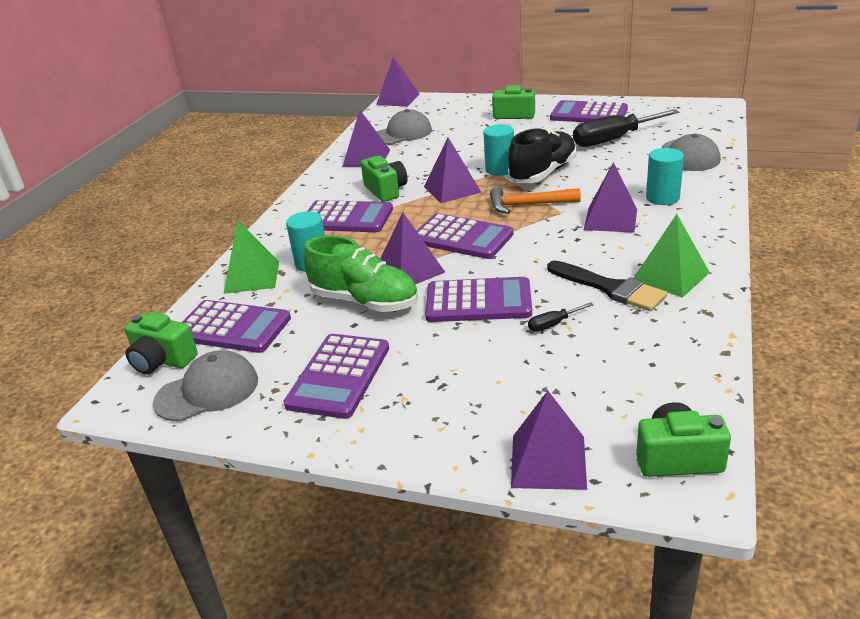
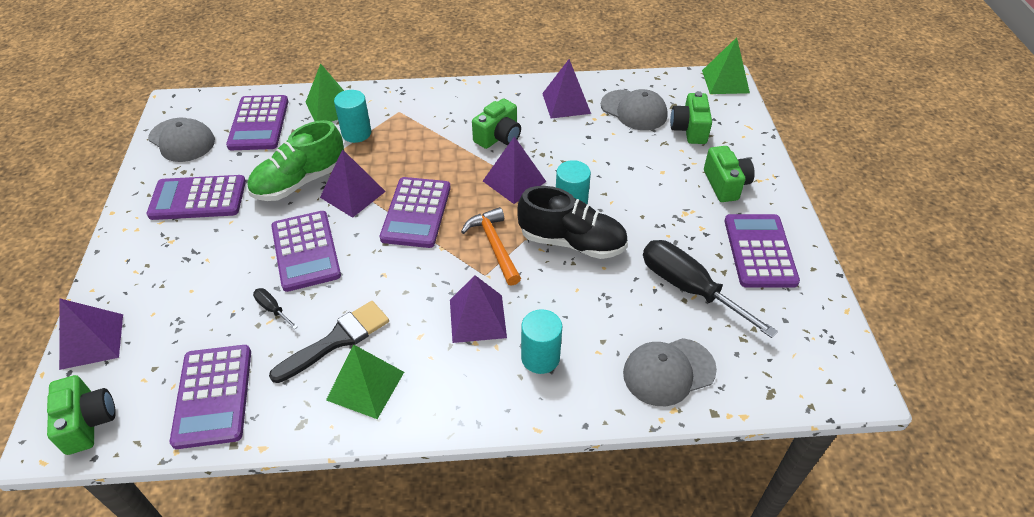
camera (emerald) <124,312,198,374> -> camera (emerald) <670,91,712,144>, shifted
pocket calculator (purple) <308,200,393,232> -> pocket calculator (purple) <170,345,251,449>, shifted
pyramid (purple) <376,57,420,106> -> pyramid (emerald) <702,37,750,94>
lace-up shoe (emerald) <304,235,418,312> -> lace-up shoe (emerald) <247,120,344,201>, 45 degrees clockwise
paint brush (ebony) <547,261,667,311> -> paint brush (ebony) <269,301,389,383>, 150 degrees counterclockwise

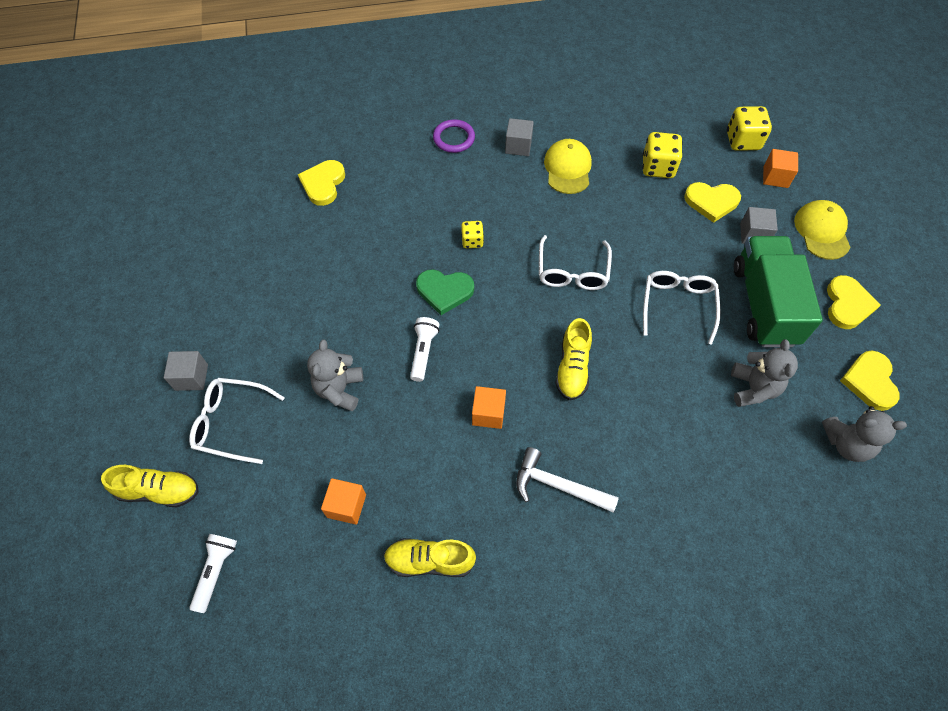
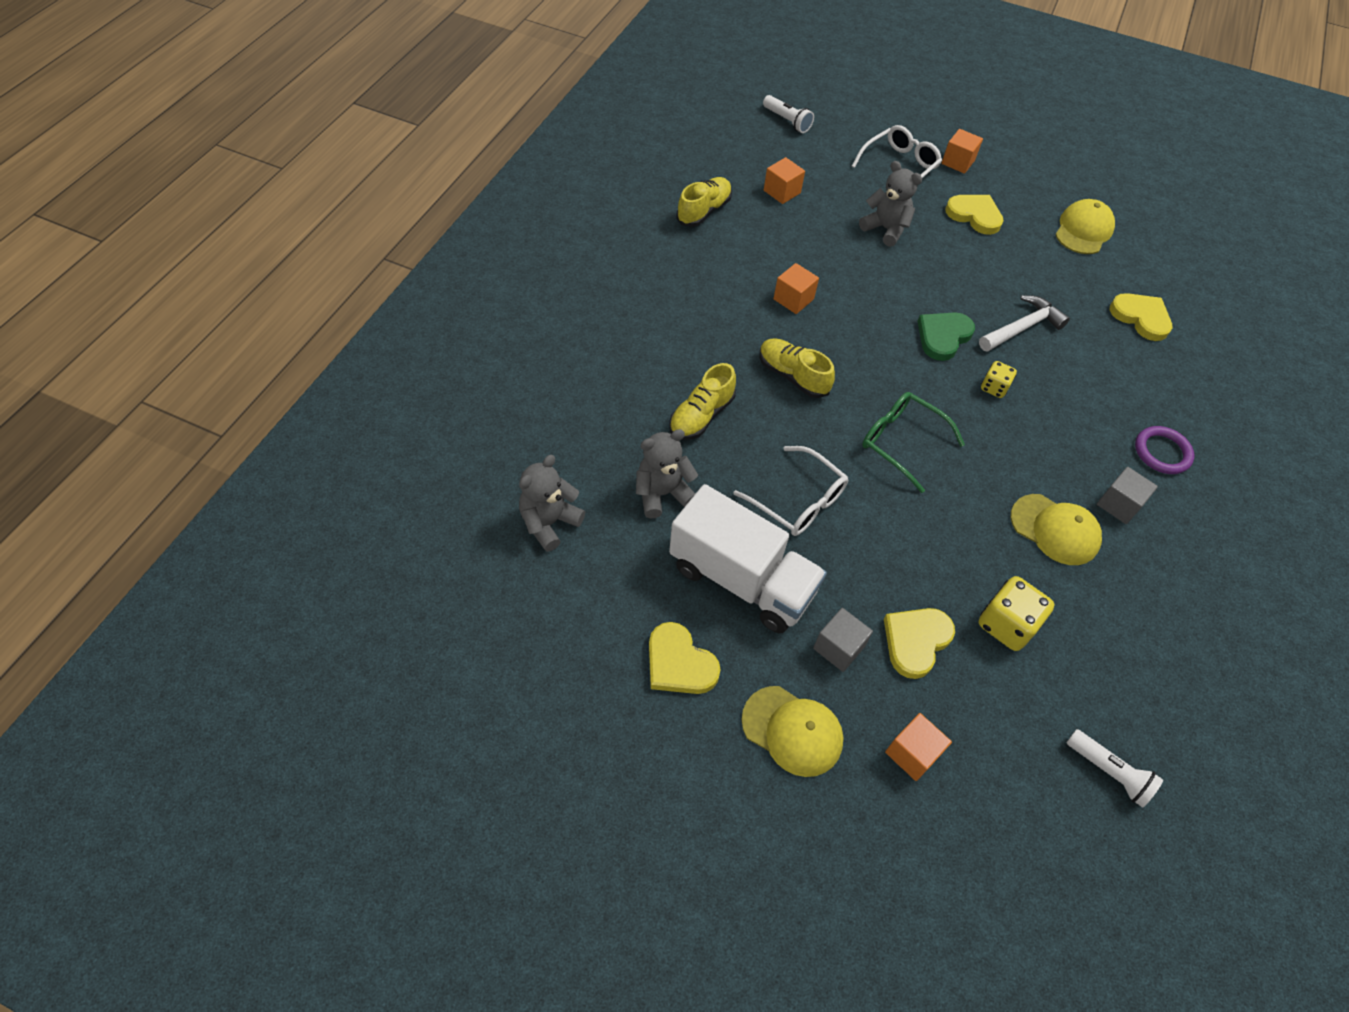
die (bright yellow) <727,106,772,151> -> none
none -> peaked cap (bright yellow) <1055,199,1115,254>
lace-up shoe (bright yellow) <101,465,199,507> -> lace-up shoe (bright yellow) <669,363,736,440>, shifted
pocket torch (white) <410,317,439,382> -> pocket torch (white) <1066,729,1163,808>, shifted
carpenter's hammer (white) <516,447,619,513> -> carpenter's hammer (white) <979,295,1070,352>, shifted
heart (bright yellow) <840,351,900,411> -> heart (bright yellow) <945,195,1004,235>, shifted
block (gray) <164,351,208,391> -> block (orange-coloured) <941,129,983,174>
glasses (white) <539,235,612,290> -> glasses (emerald) <862,392,965,493>
lorry (emerald) <734,236,823,347> -> lorry (white) <669,484,827,633>
stuffed bear (gray) <731,339,798,407> -> stuffed bear (gray) <636,429,698,519>, 120 degrees clockwise

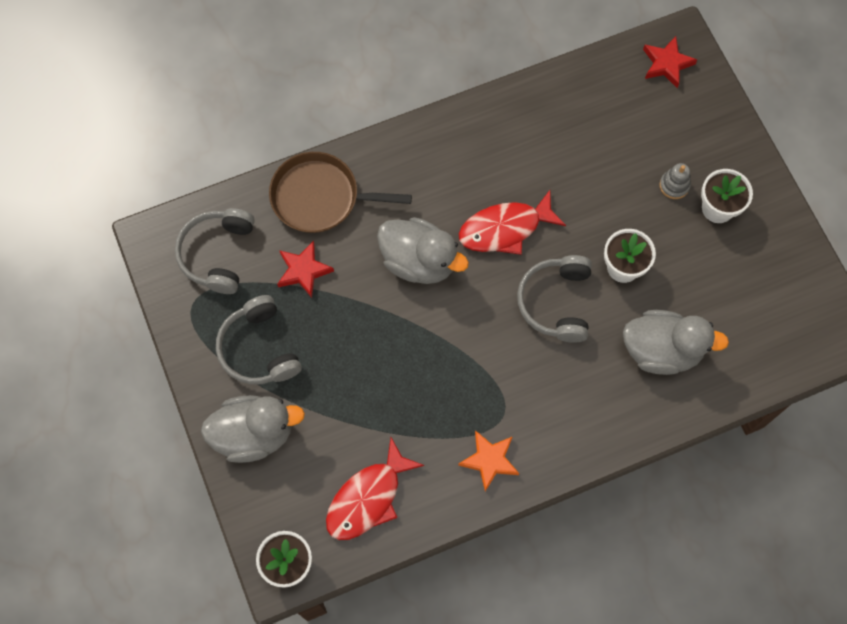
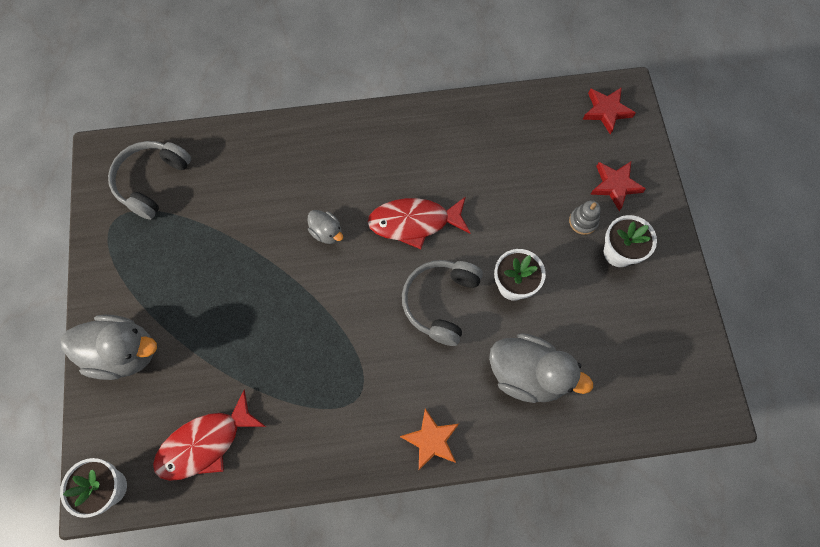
headphones (gray) <216,295,302,385> -> none
pan (dark brown) <269,152,412,233> -> none
star shape (red) <277,241,334,298> -> star shape (red) <590,161,646,211>, shifted
star shape (orange-coloured) <458,430,519,492> -> star shape (orange-coloured) <400,408,459,470>, shifted
toy duck (gray) <377,217,469,284> -> toy duck (gray) <308,210,343,244>, x0.50

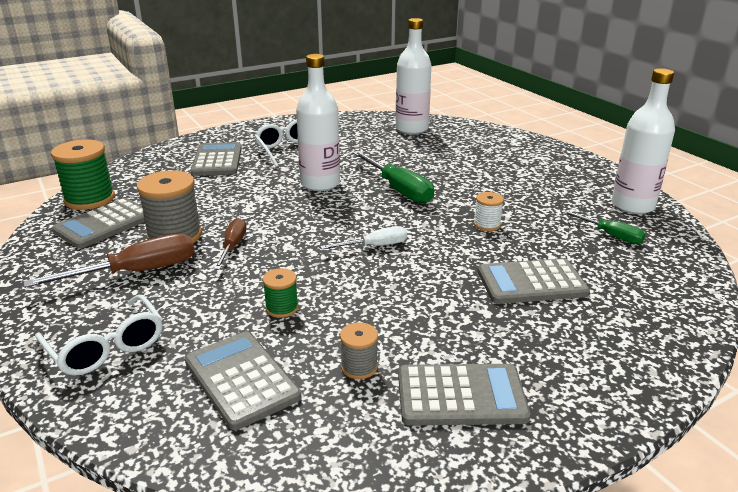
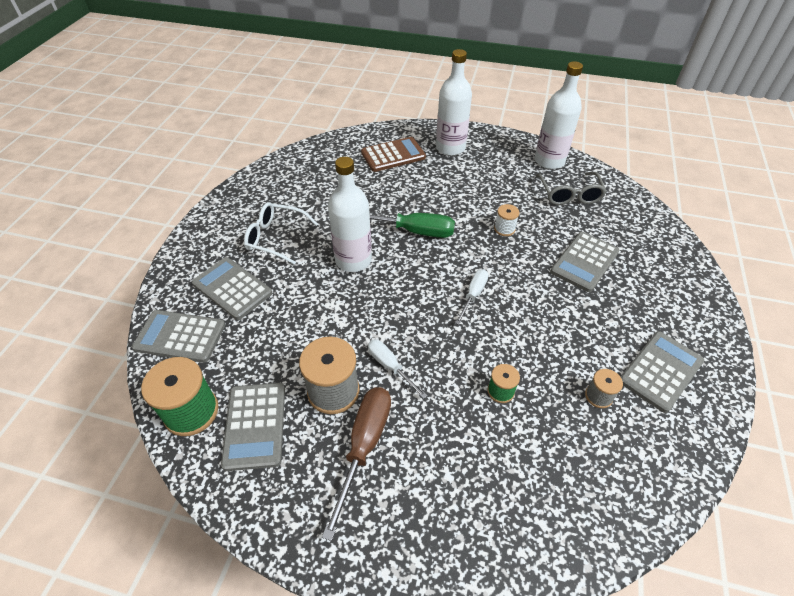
glasses (white) <35,295,163,376> -> none
none -> pocket calculator (dark brown) <361,137,426,172>
pocket calculator (gray) <185,331,301,430> -> pocket calculator (gray) <132,310,225,363>, shifted
drink bottle (white) <396,18,431,134> -> drink bottle (white) <436,49,472,156>, shifted
flat screwdriver (emerald) <561,210,646,244> -> glasses (gray) <536,172,607,205>
flat screwdriver (dark brown) <214,218,246,270> -> flat screwdriver (white) <368,340,427,399>

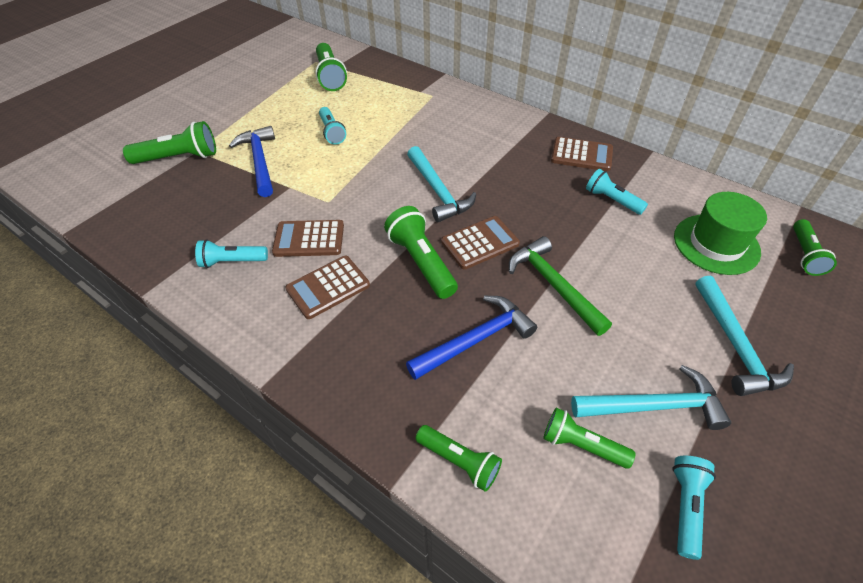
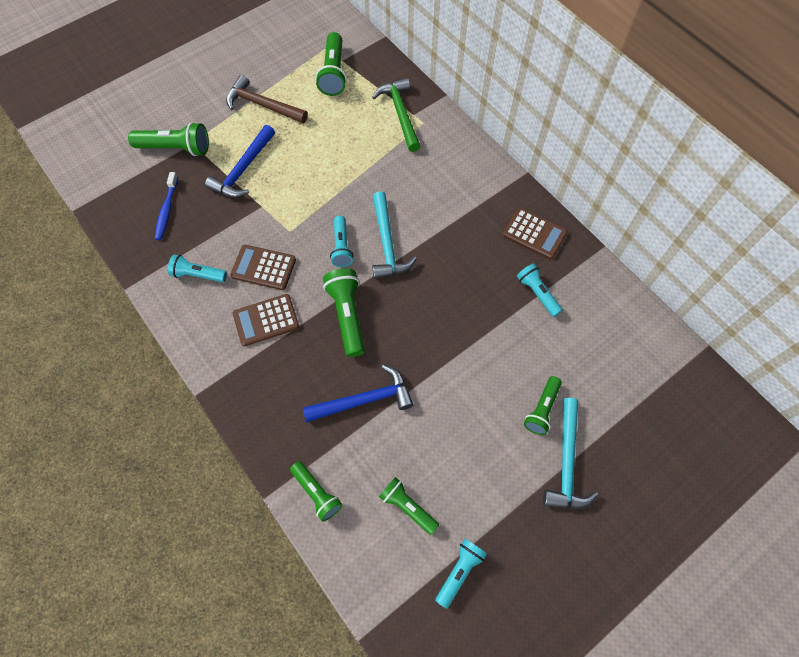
pocket calculator (dark brown) <441,216,520,270> -> none
carpenter's hammer (aqua) <571,365,731,430> -> none
hat (emerald) <674,192,767,275> -> none
none -> dental brush (royal blue) <155,172,178,240>
none -> carpenter's hammer (dark brown) <226,75,308,123>
pocket torch (aqua) <319,107,346,145> -> pocket torch (aqua) <330,216,353,267>, shifted
carpenter's hammer (emerald) <509,236,612,336> -> carpenter's hammer (emerald) <372,78,421,152>, shifted
pocket torch (emerald) <793,219,837,276> -> pocket torch (emerald) <524,376,562,435>, shifted
carpenter's hammer (royal blue) <229,126,275,197> -> carpenter's hammer (royal blue) <205,125,275,197>, 150 degrees counterclockwise

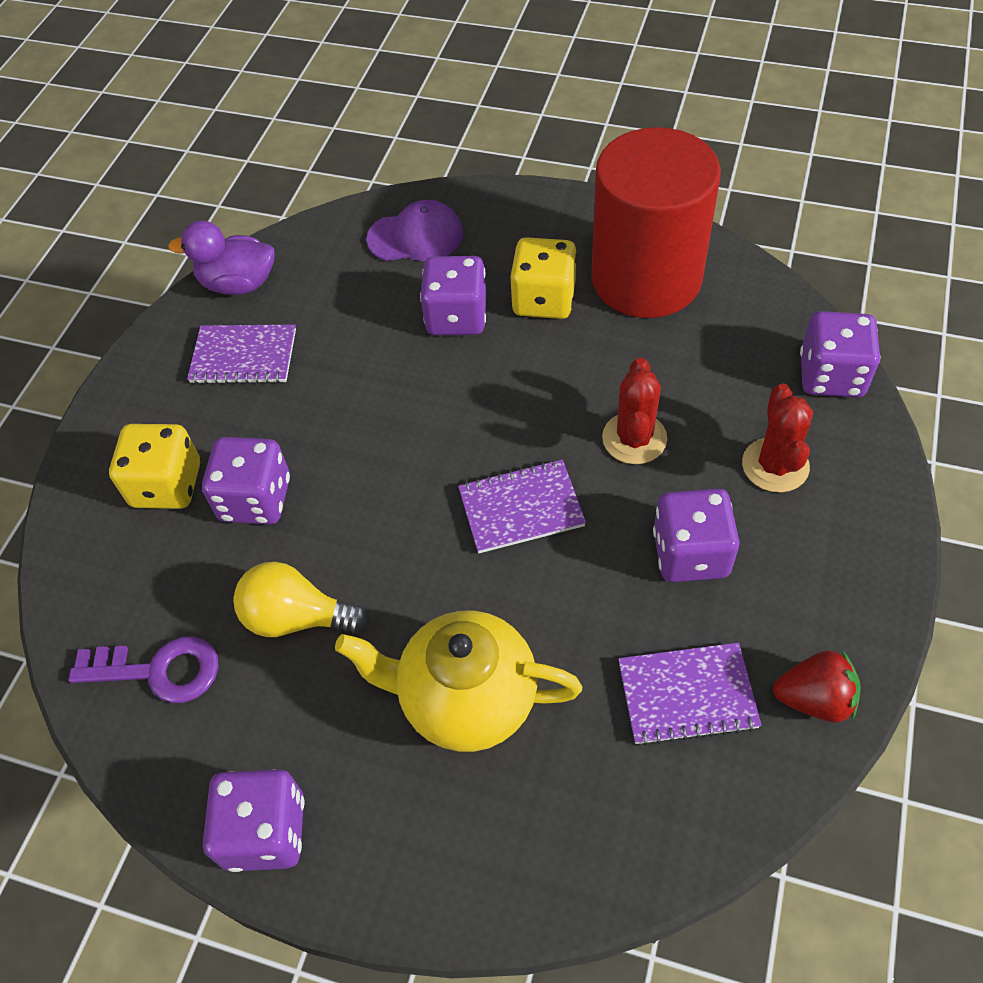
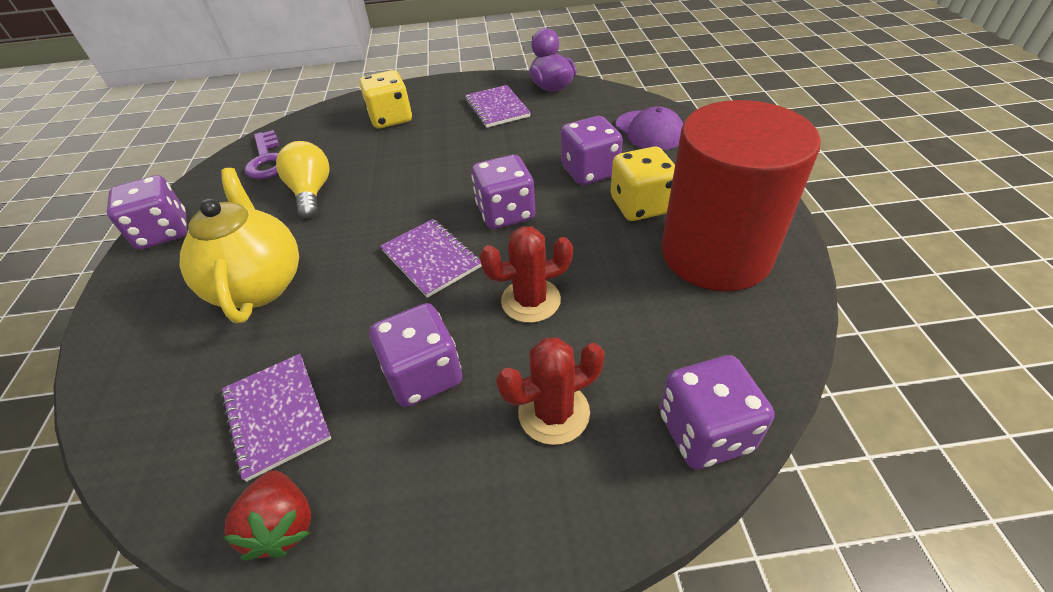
die (purple) <202,437,290,525> -> die (purple) <472,155,535,229>, shifted

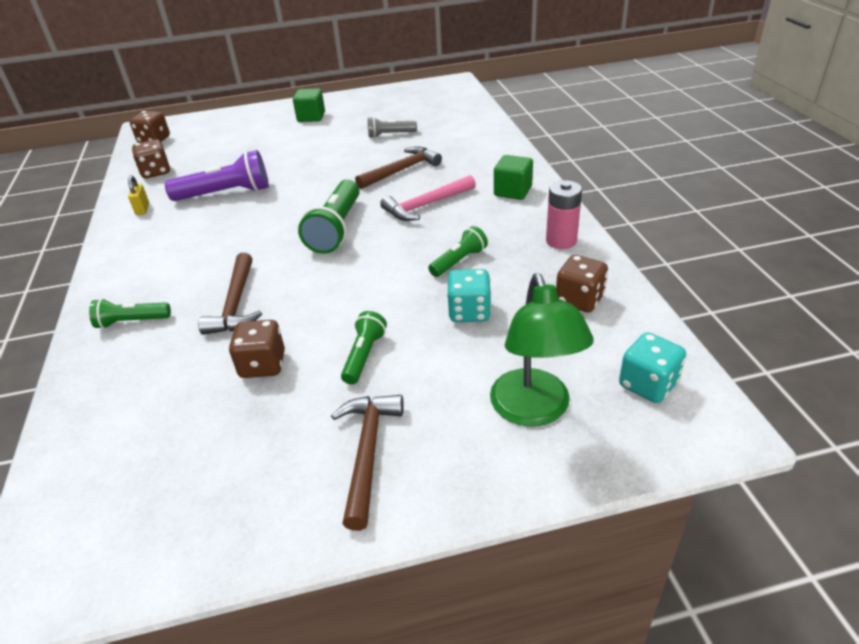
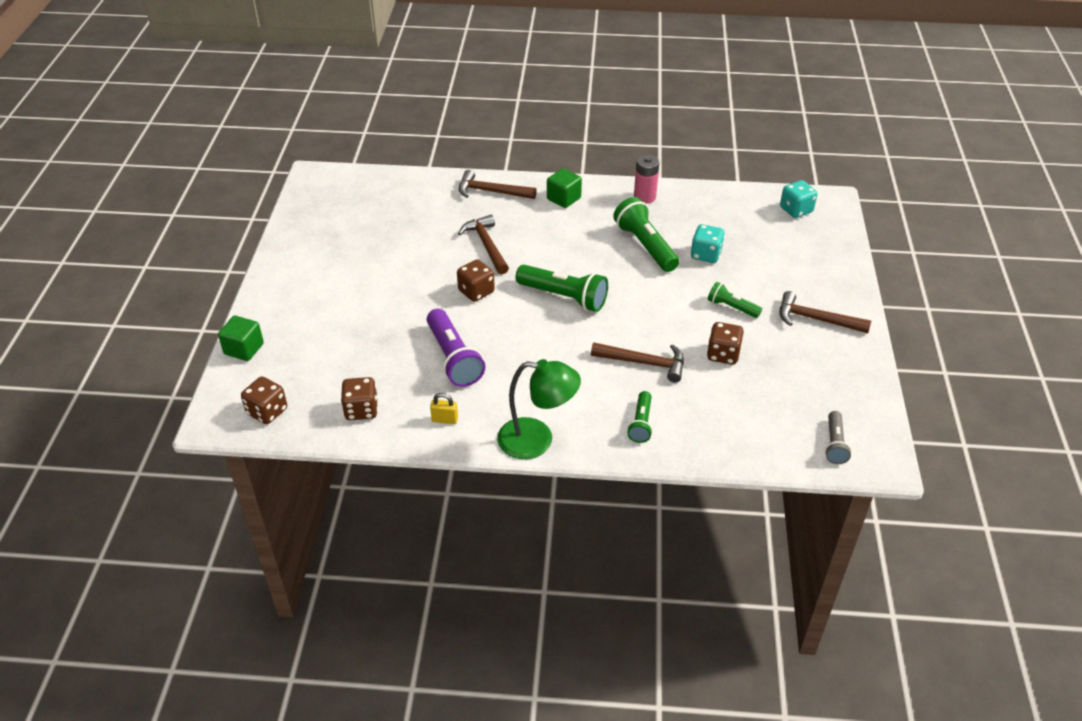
carpenter's hammer (pink) <380,175,476,221> -> none
none -> carpenter's hammer (dark brown) <459,170,537,199>
block (emerald) <293,88,325,122> -> block (emerald) <218,316,264,361>, shifted
pocket torch (gray) <368,117,417,138> -> pocket torch (gray) <825,411,852,464>, shifted
lamp (emerald) <490,273,594,427> -> lamp (emerald) <497,359,581,459>, shifted
die (dark brown) <556,255,608,312> -> die (dark brown) <457,259,495,302>, shifted
pocket torch (purple) <165,150,269,201> -> pocket torch (purple) <427,309,485,387>, 150 degrees clockwise
pocket torch (emerald) <428,226,488,277> -> pocket torch (emerald) <613,197,679,272>, x1.75

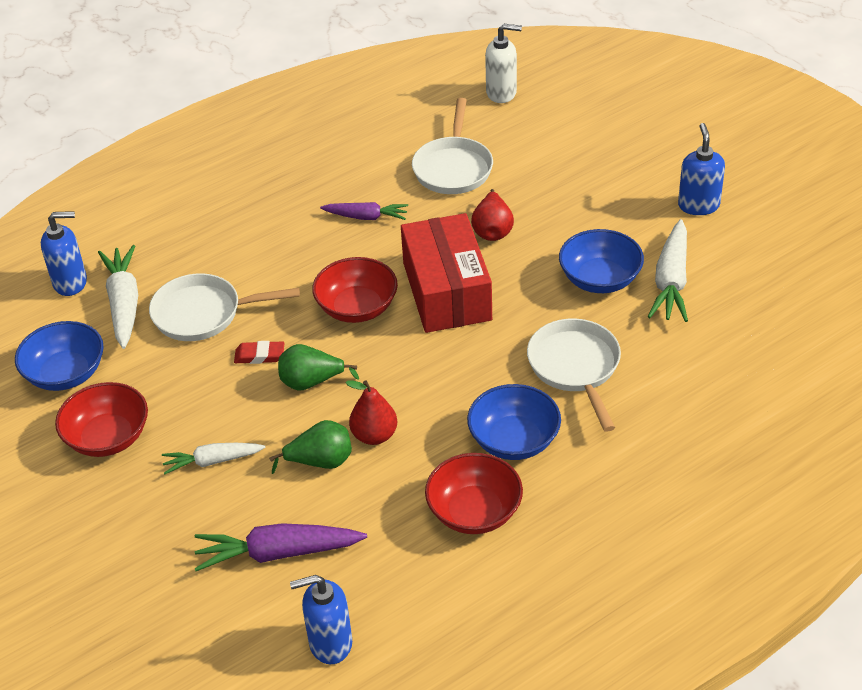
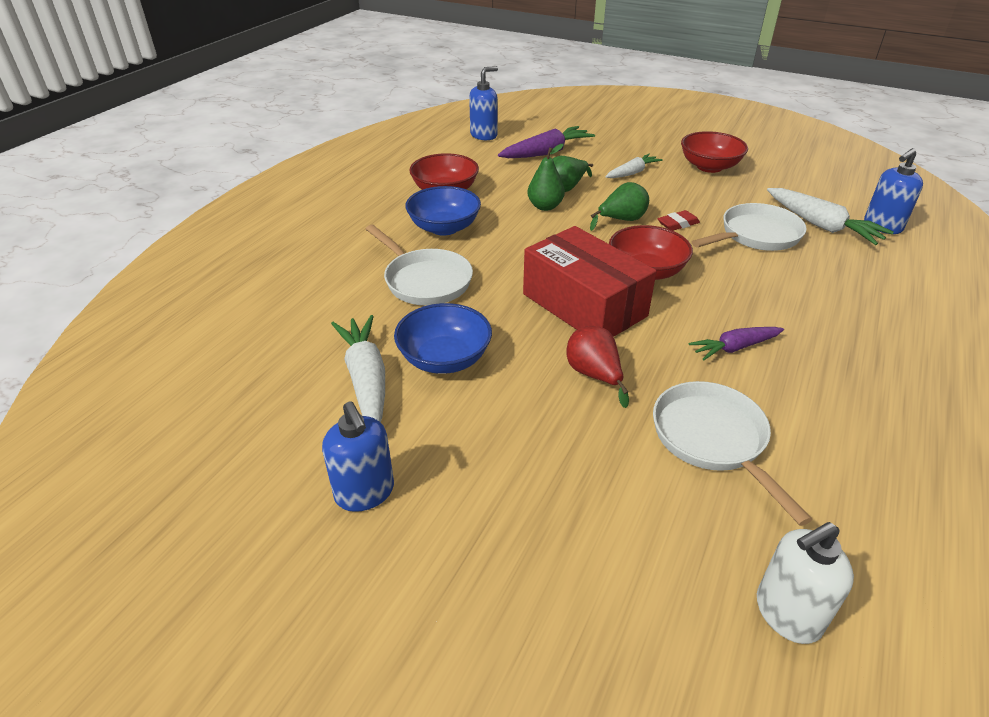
serving bowl (royal blue) <15,321,104,391> -> none
pear (red) <346,380,397,445> -> pear (emerald) <527,144,565,211>

